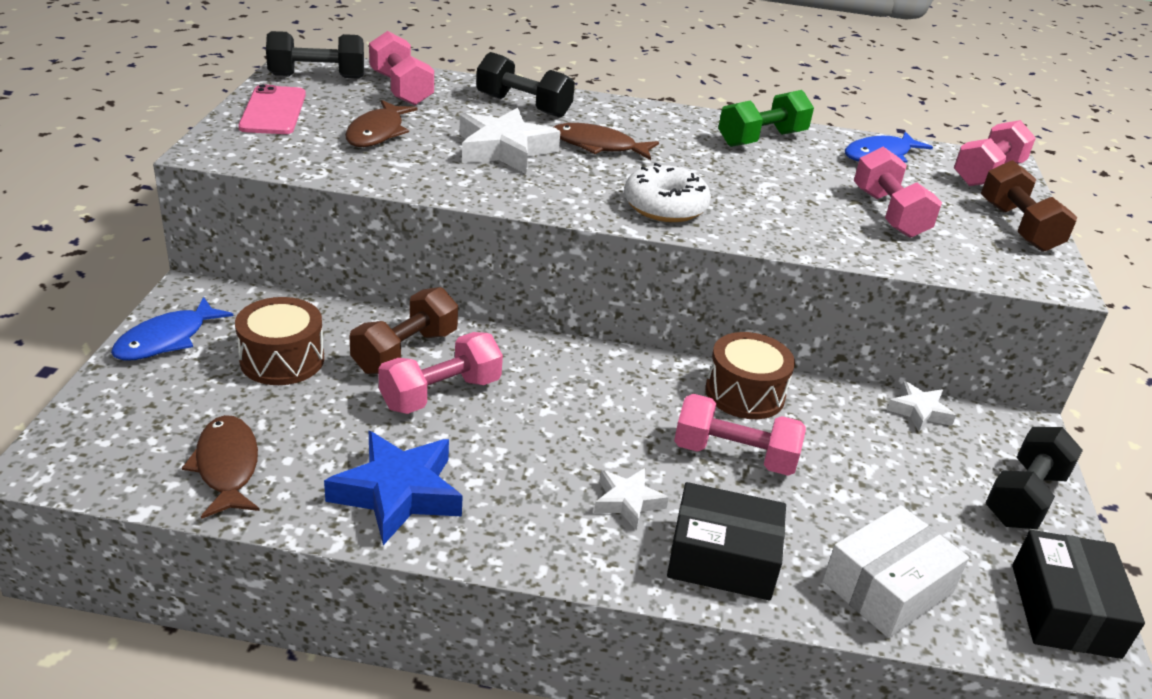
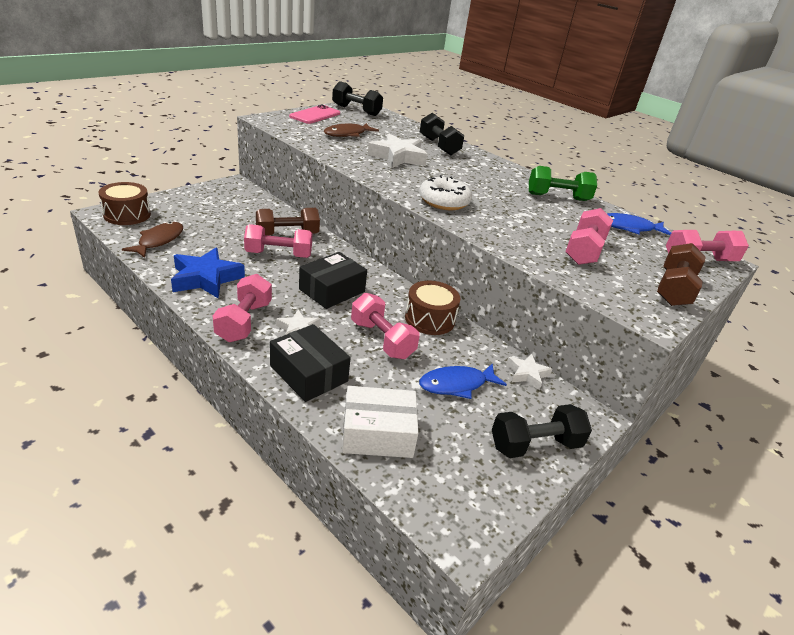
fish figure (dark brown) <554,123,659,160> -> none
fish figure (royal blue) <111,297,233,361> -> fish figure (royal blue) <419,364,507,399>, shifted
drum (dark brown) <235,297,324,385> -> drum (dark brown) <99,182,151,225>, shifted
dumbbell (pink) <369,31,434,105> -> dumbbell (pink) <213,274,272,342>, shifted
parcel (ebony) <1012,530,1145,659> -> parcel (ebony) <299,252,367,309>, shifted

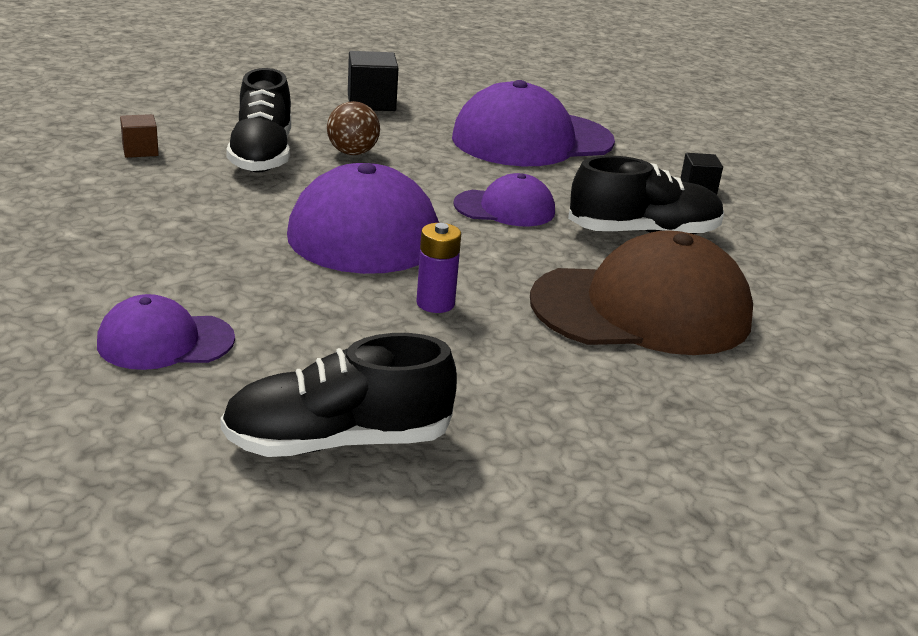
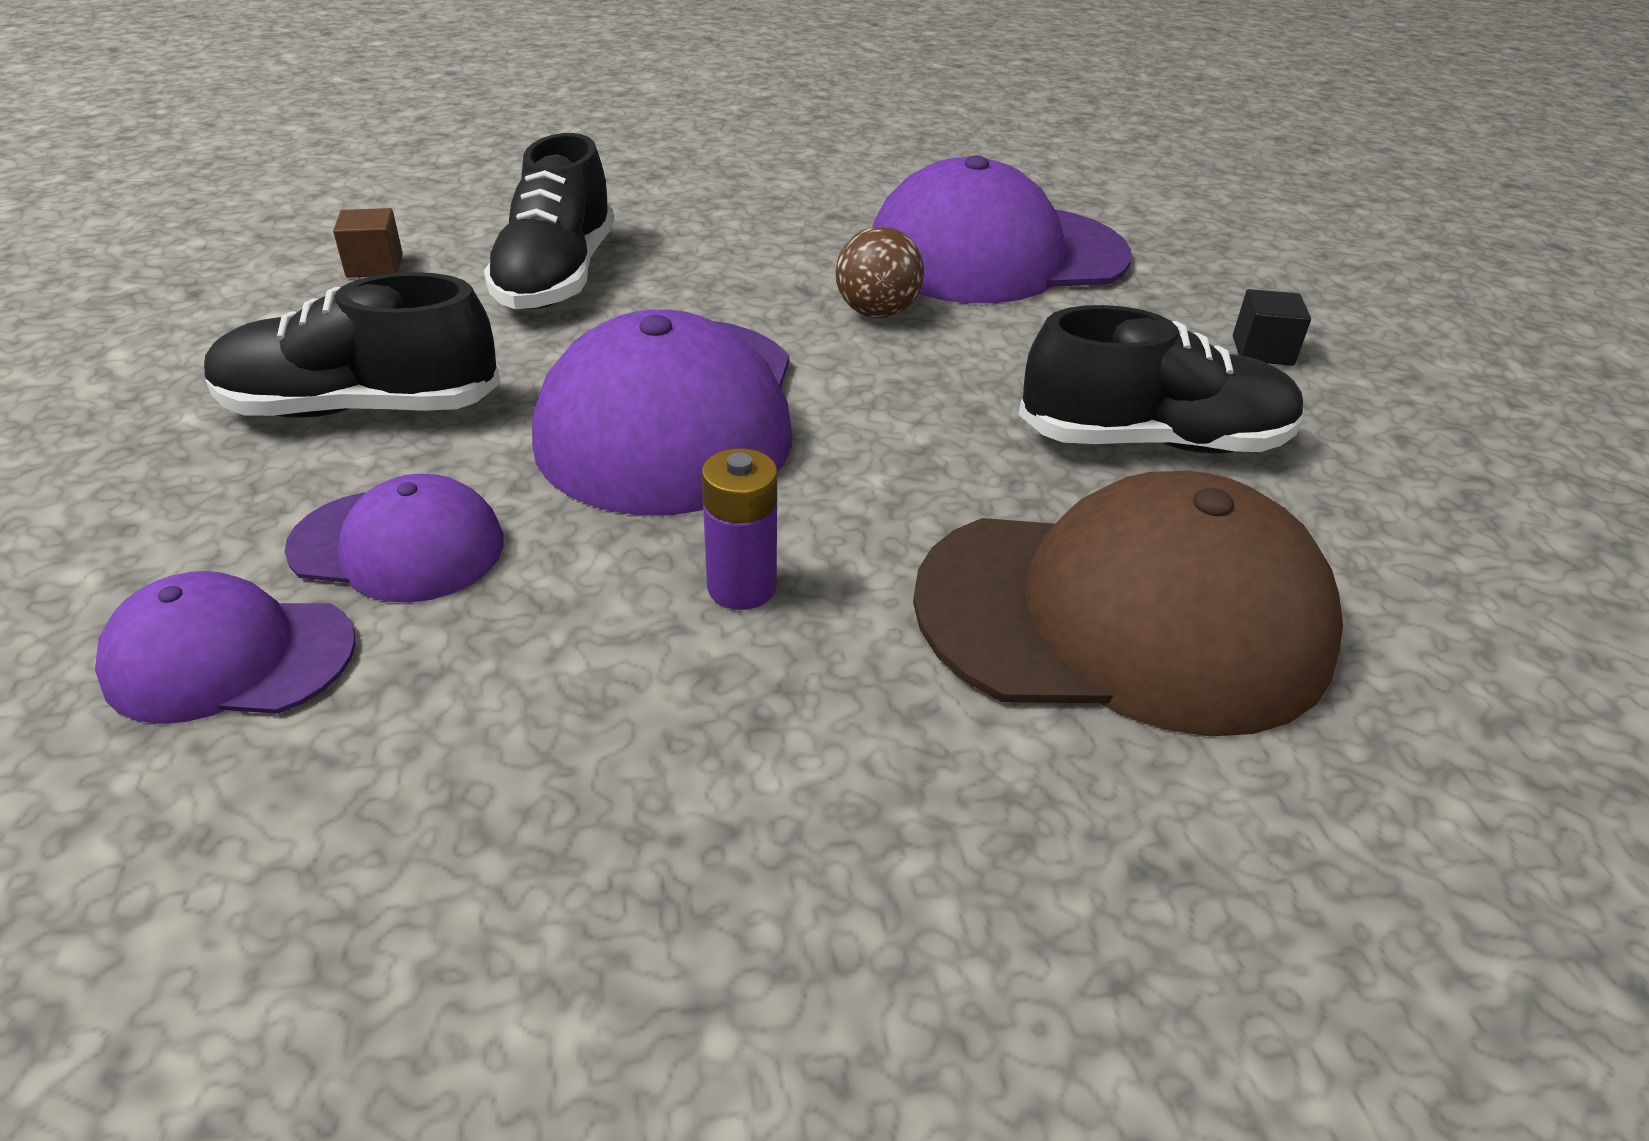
block (ebony) <348,51,399,111> -> none
lace-up shoe (ebony) <220,333,457,457> -> lace-up shoe (ebony) <204,272,501,418>, shifted
play ball (dark brown) <327,101,380,155> -> play ball (dark brown) <835,226,924,318>, shifted
peaked cap (purple) <453,173,555,226> -> peaked cap (purple) <285,474,504,603>, shifted

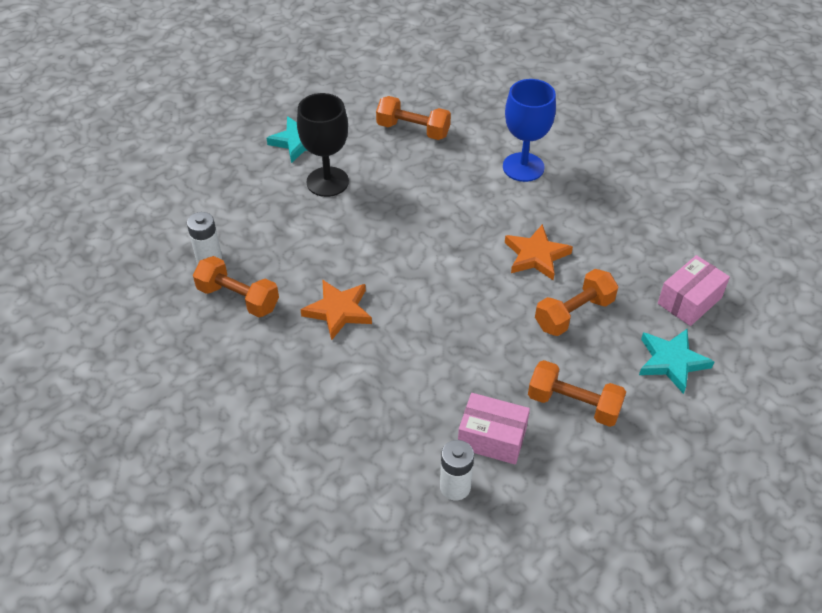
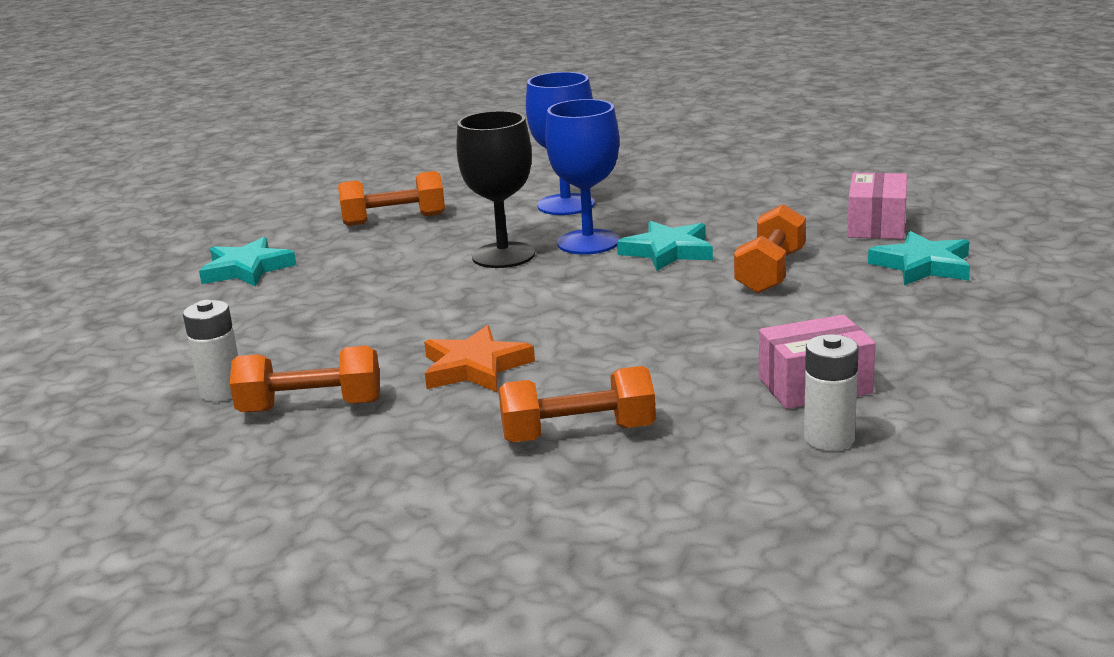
none -> wine glass (royal blue) <545,99,620,254>
wine glass (ebony) <297,93,349,197> -> wine glass (ebony) <456,111,535,268>, shifted
dumbbell (orange-coloured) <528,360,626,427> -> dumbbell (orange-coloured) <498,366,656,442>, shifted
star shape (orange-coloured) <505,224,573,280> -> star shape (aqua) <617,221,713,271>

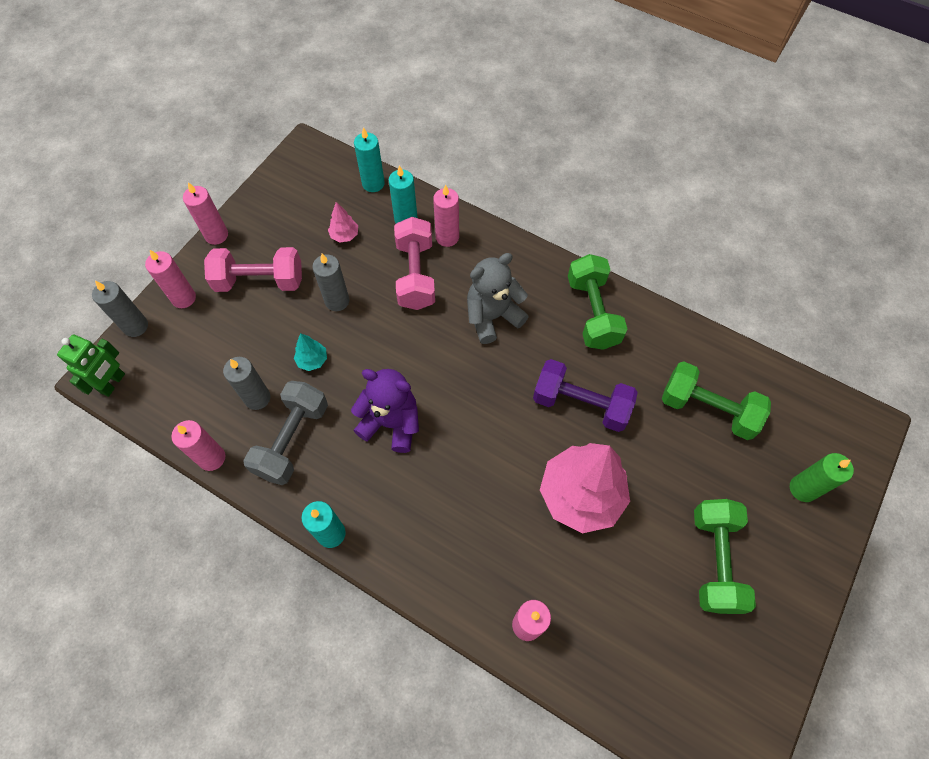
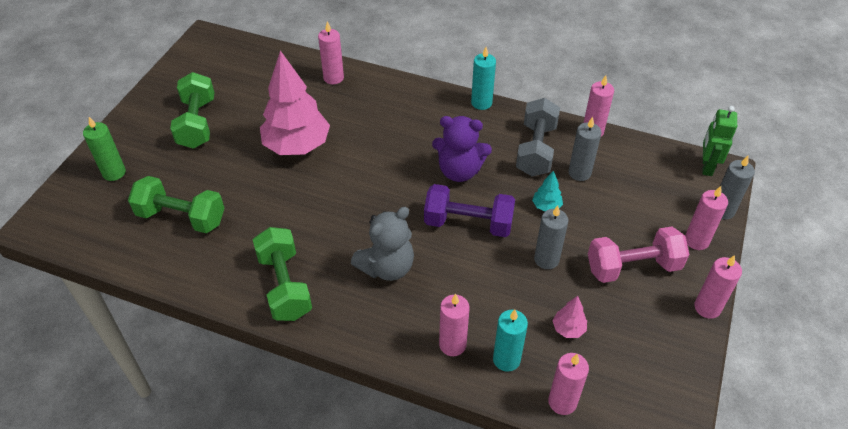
dumbbell (pink) <394,217,435,310> -> none
dumbbell (purple) <533,359,638,432> -> dumbbell (purple) <424,184,515,237>, shifted
wax candle (aqua) <354,127,385,192> -> wax candle (pink) <548,353,589,415>

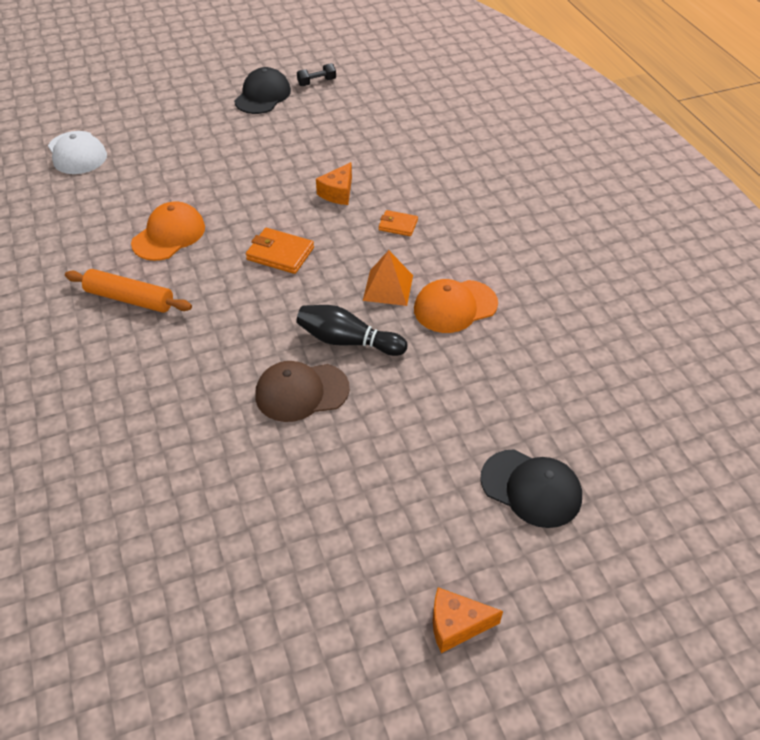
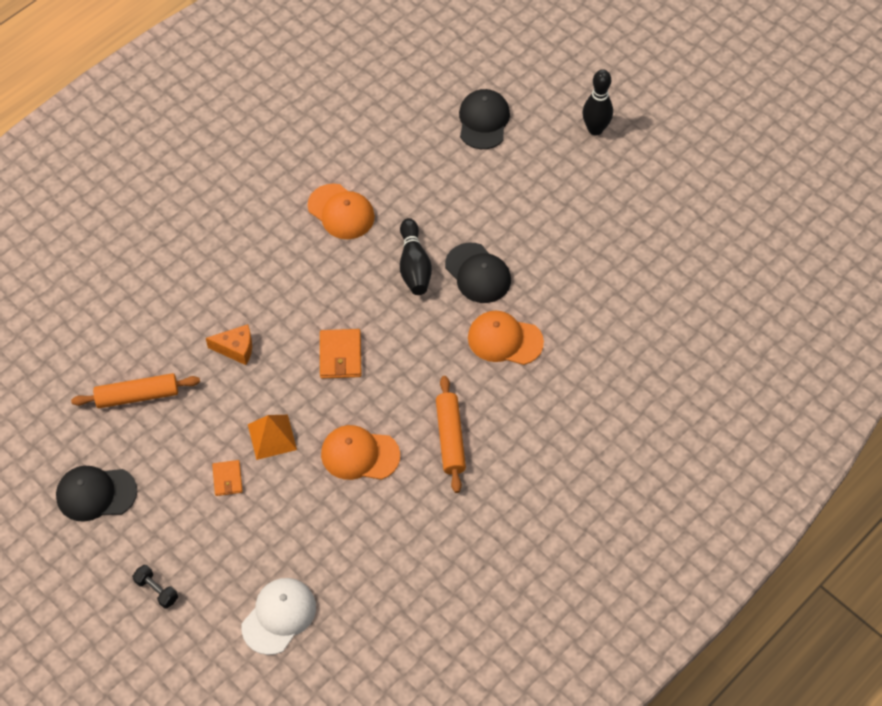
none -> rolling pin (orange-coloured) <71,373,200,408>
none -> peaked cap (orange-coloured) <468,311,544,365>
dumbbell (ebony) <297,63,336,86> -> dumbbell (ebony) <132,565,178,609>, shifted
pyramid (orange-coloured) <363,250,413,306> -> pyramid (orange-coloured) <248,415,297,460>, shifted
wallet (orange-coloured) <379,210,418,236> -> wallet (orange-coloured) <212,460,243,496>, shifted
cheese (orange-coloured) <433,587,503,653> -> bowling pin (ebony) <582,69,613,135>
peaked cap (dark brown) <255,361,350,422> -> peaked cap (ebony) <445,243,511,303>

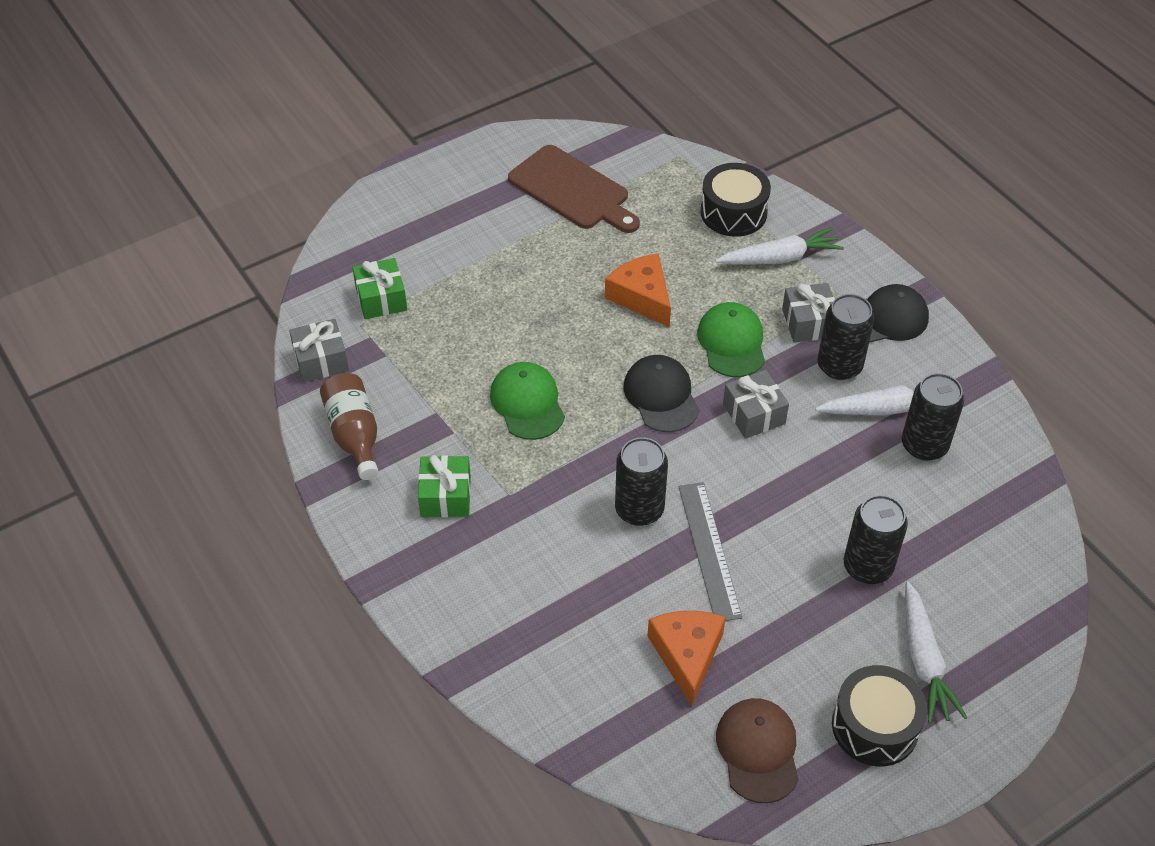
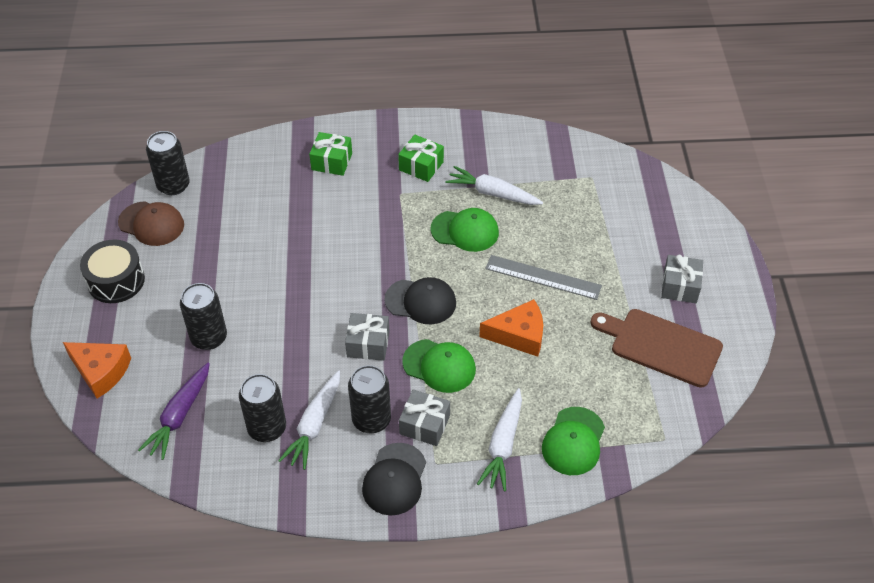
drink bottle (dark brown) <320,373,378,480> -> none
none -> root vegetable (purple) <138,362,210,460>
wrapped gift (gray) <289,319,349,382> -> wrapped gift (gray) <661,255,703,303>, shifted
wrapped gift (emerald) <352,258,407,319> -> wrapped gift (emerald) <309,132,352,176>, shifted
soda can (ebony) <615,437,668,526> -> soda can (ebony) <146,131,190,195>, shifted
cheese (orange-coloured) <648,611,726,706> -> cheese (orange-coloured) <63,342,131,399>, shifted
straightedge (gray) <679,482,742,621> -> straightedge (gray) <485,255,602,300>, shifted
root vegetable (white) <905,581,967,723> -> root vegetable (white) <445,166,543,205>, shifted
drum (ebony) <701,163,771,237> -> peaked cap (emerald) <542,407,605,475>
chopping board (dark brown) <508,145,640,233> -> chopping board (dark brown) <590,309,723,388>, 45 degrees clockwise

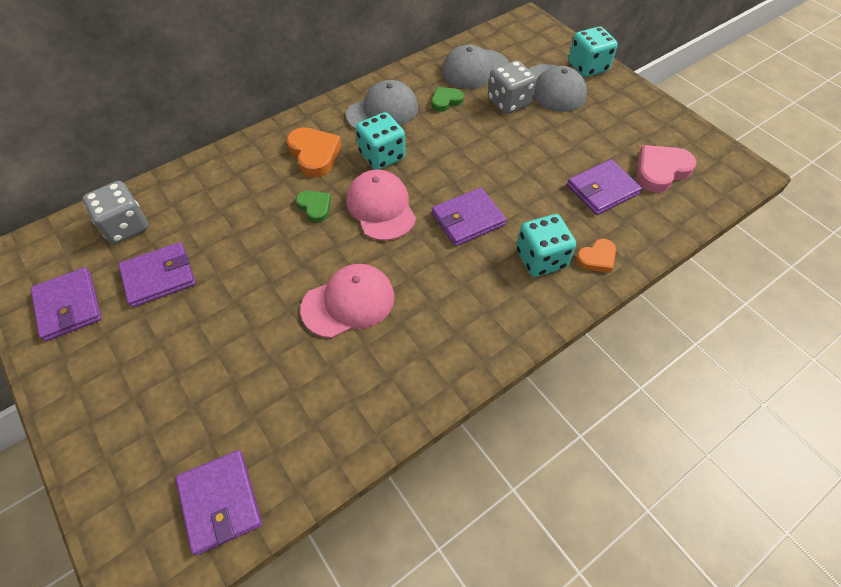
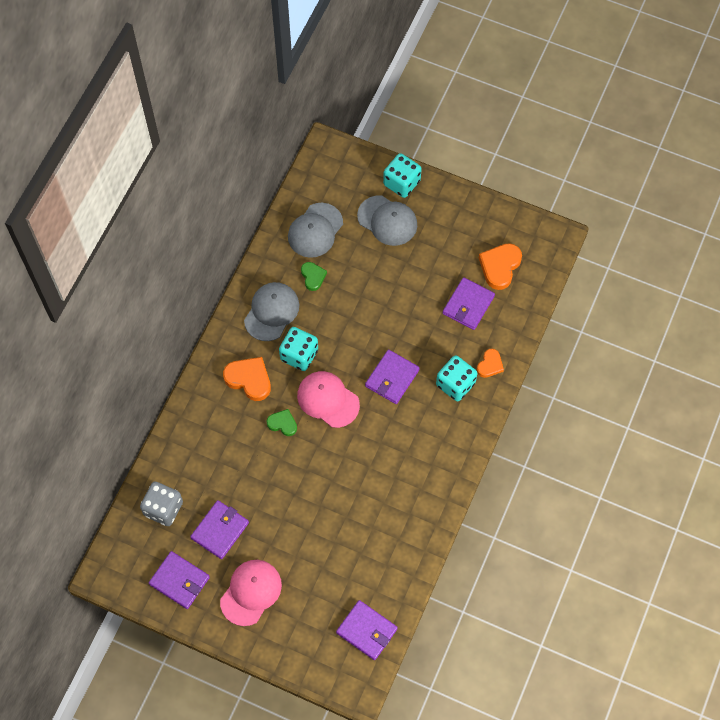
die (gray) <488,60,536,114> -> none
peaked cap (pink) <301,264,394,338> -> peaked cap (pink) <220,560,282,626>, shifted
heart (pink) <637,145,697,193> -> heart (orange-coloured) <479,243,522,290>
heart (emerald) <432,87,464,112> -> heart (emerald) <301,262,327,291>, 135 degrees clockwise

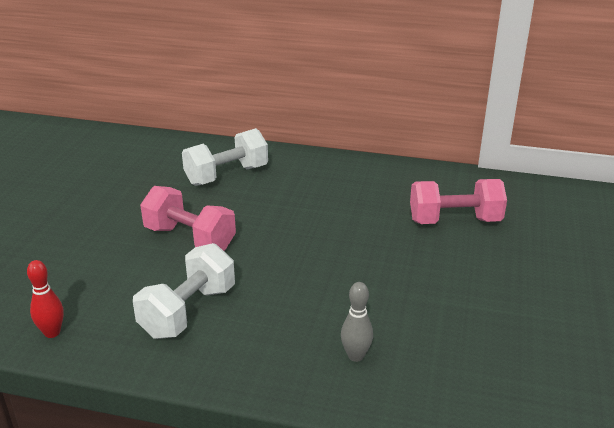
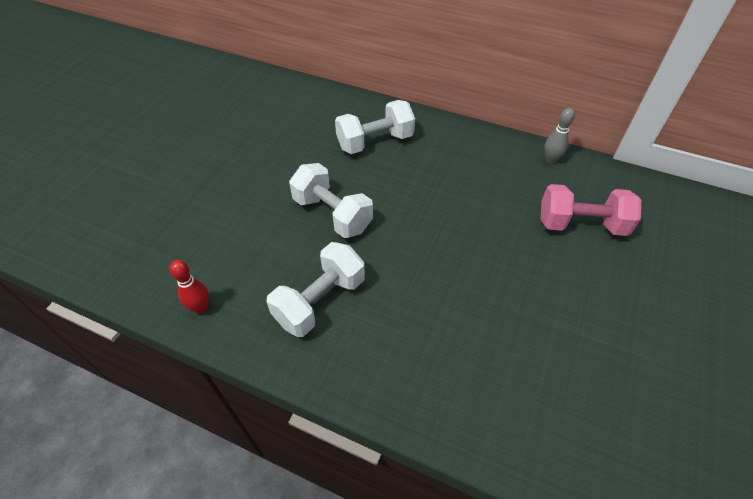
bowling pin (gray) <341,282,373,362> -> bowling pin (gray) <544,108,575,164>, shifted
dumbbell (pink) <140,186,236,251> -> dumbbell (white) <289,163,373,238>

